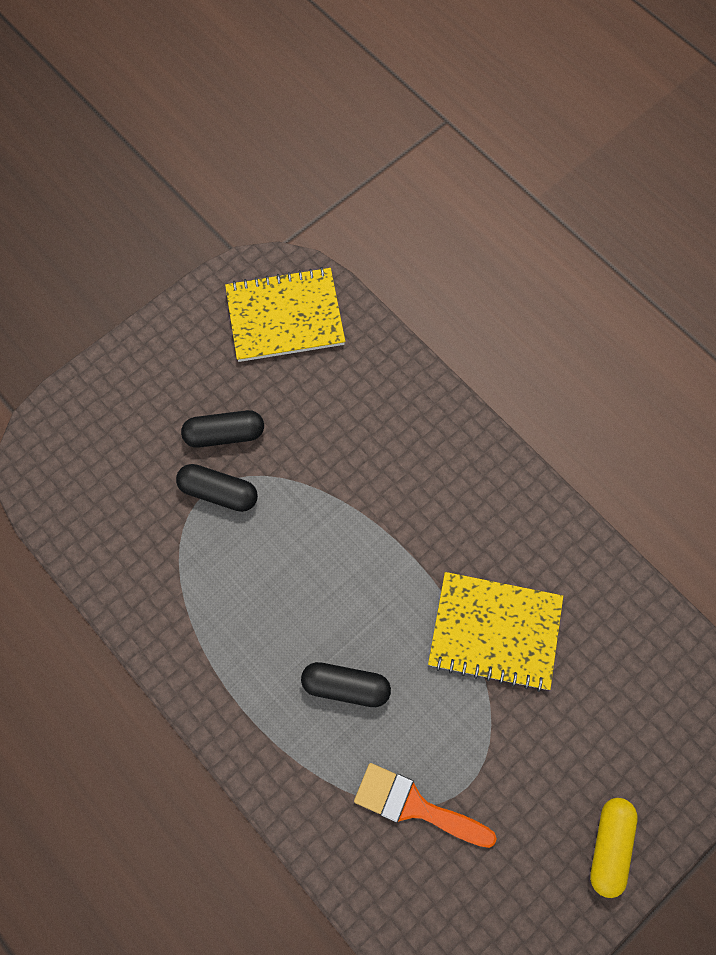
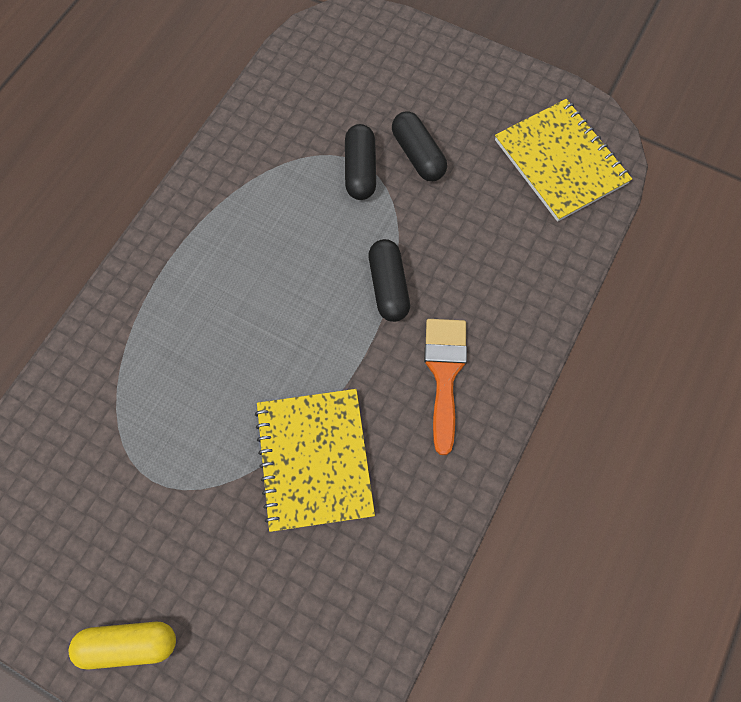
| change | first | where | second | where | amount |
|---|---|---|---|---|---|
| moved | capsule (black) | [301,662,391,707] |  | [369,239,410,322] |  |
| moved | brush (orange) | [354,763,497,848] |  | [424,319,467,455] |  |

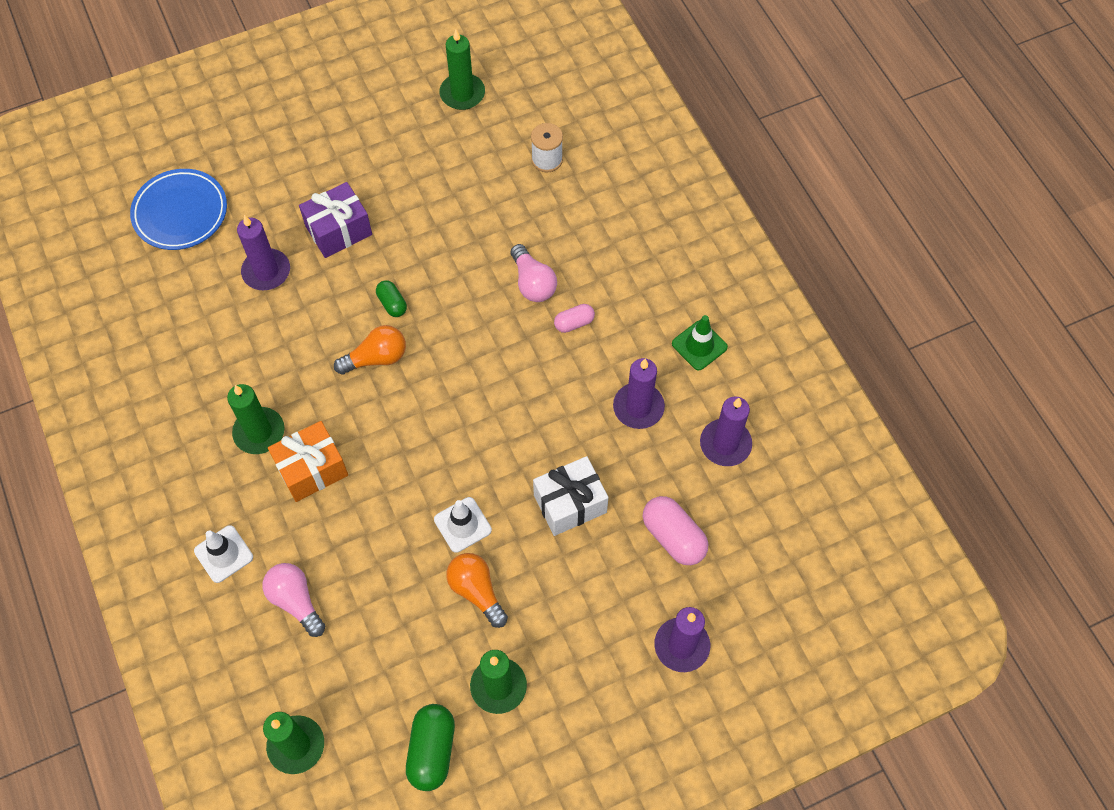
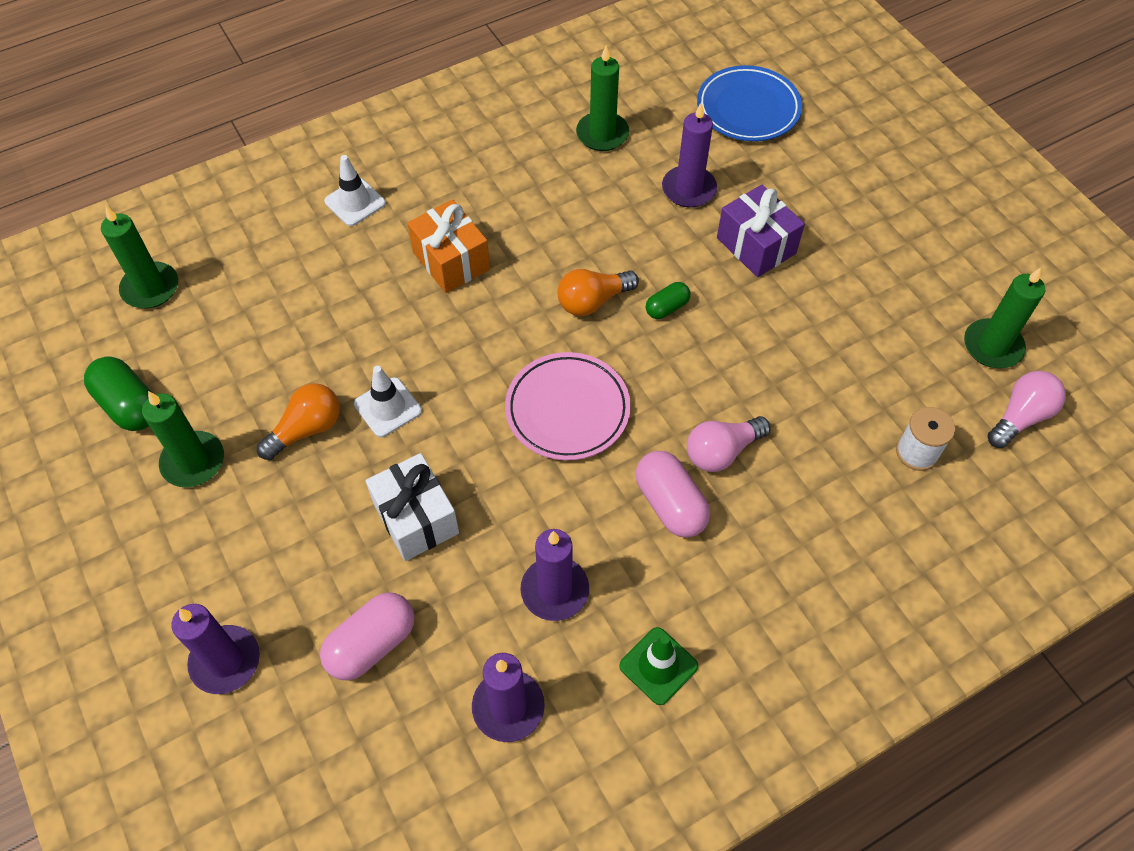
| change | first | where | second | where | amount |
|---|---|---|---|---|---|
| turned | capsule (green) | [406,704,455,791] |  | [84,357,153,431] | 45 degrees clockwise |
| added |  |  | plate (pink) | [505,352,631,461] |  |
| turned | light bulb (orange) | [334,325,406,375] |  | [557,269,639,316] | 90 degrees clockwise |
| moved | candle (green) | [227,384,285,454] |  | [576,46,629,151] |  |
| resized | capsule (pink) | [554,304,595,333] |  | [636,451,710,538] | x1.72 |
| moved | light bulb (pink) | [263,563,325,637] |  | [987,371,1066,448] |  |

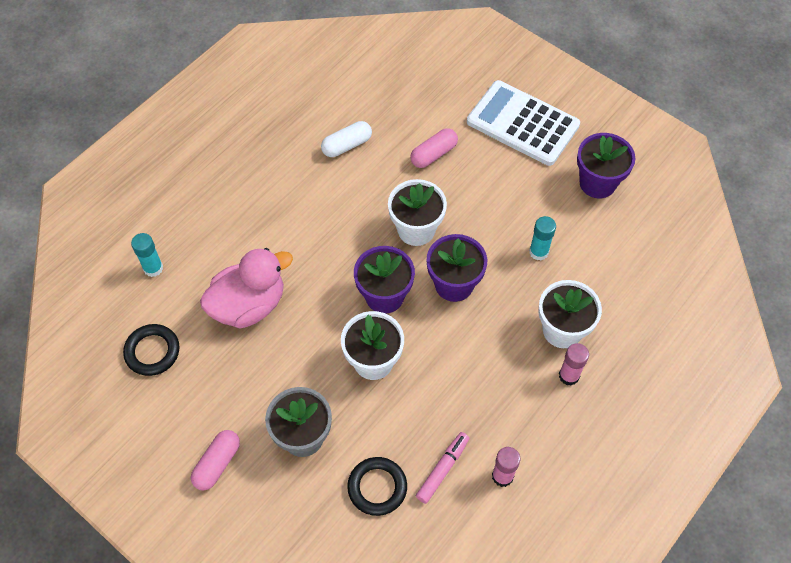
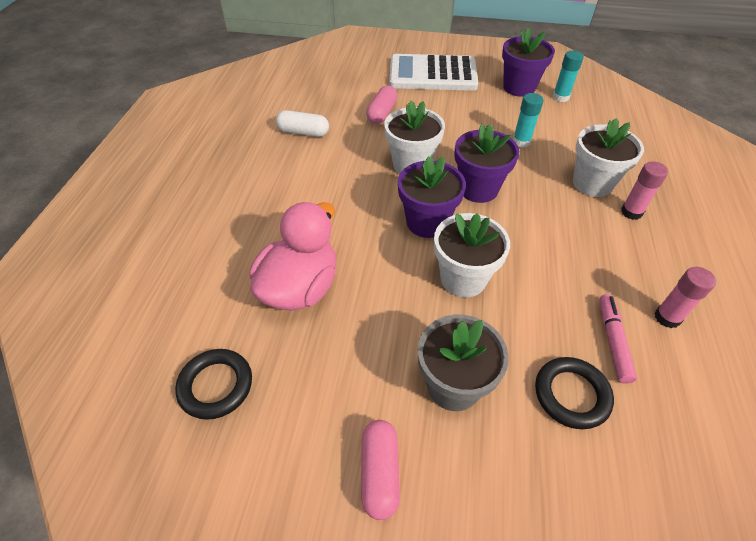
| change | first | where | second | where | amount |
|---|---|---|---|---|---|
| turned | capsule (white) | [321,121,372,157] |  | [276,110,329,137] | 75 degrees clockwise |
| moved | glue stick (turquoise) | [131,233,163,277] |  | [553,50,584,102] |  |

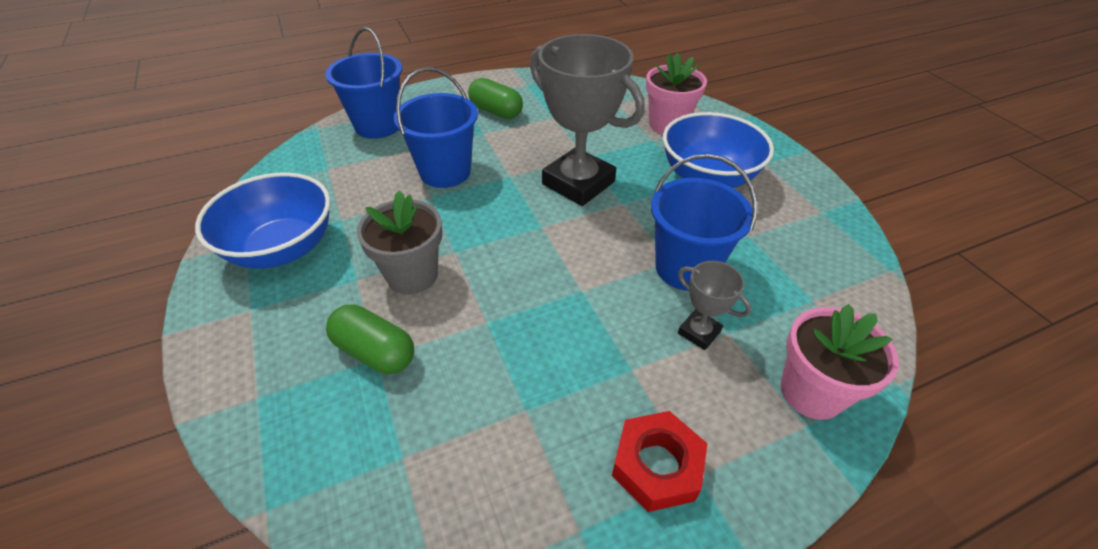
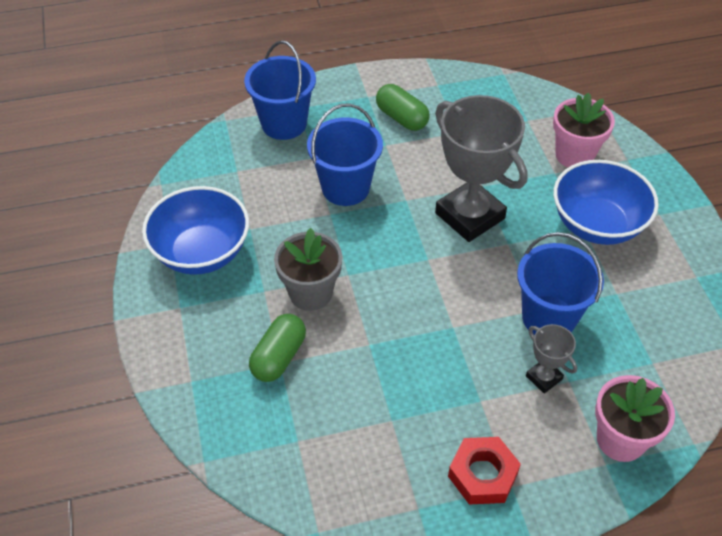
| change | first | where | second | where | amount |
|---|---|---|---|---|---|
| turned | capsule (green) | [326,305,414,374] |  | [249,314,306,382] | 75 degrees clockwise |

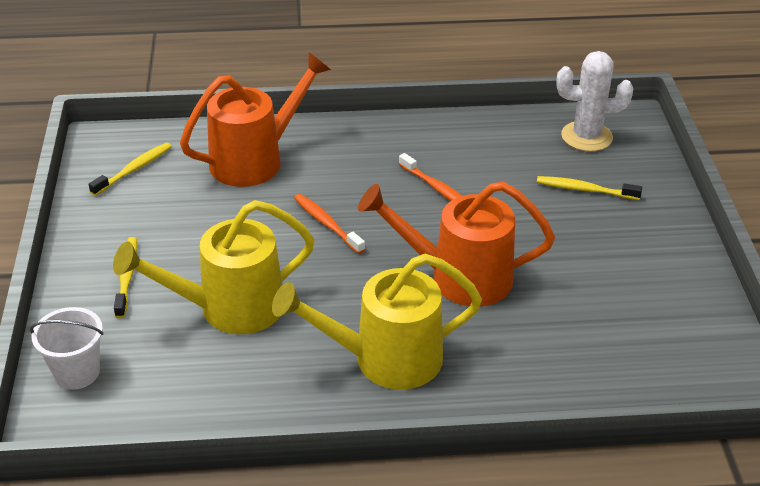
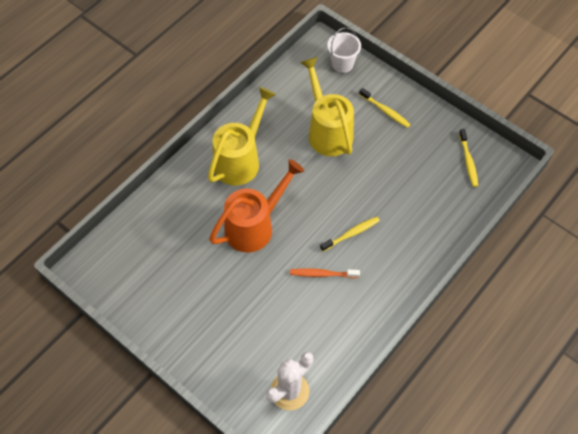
| change | first | where | second | where | amount |
|---|---|---|---|---|---|
| turned | watering can (yellow) | [113,200,315,334] |  | [300,57,354,156] | 45 degrees counterclockwise |
| moved | toothbrush (yellow) | [537,176,642,200] |  | [320,217,380,251] |  |
| removed | watering can (orange) | [180,52,331,187] |  |  |  |
| removed | toothbrush (orange) | [294,194,365,254] |  |  |  |

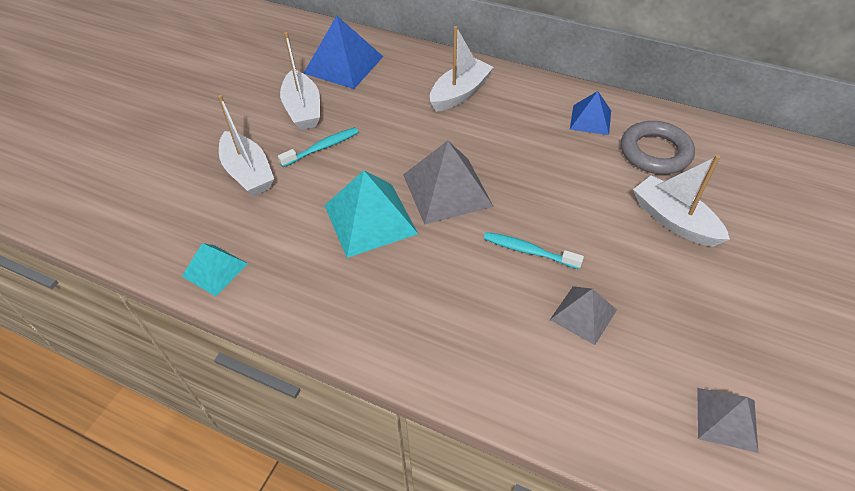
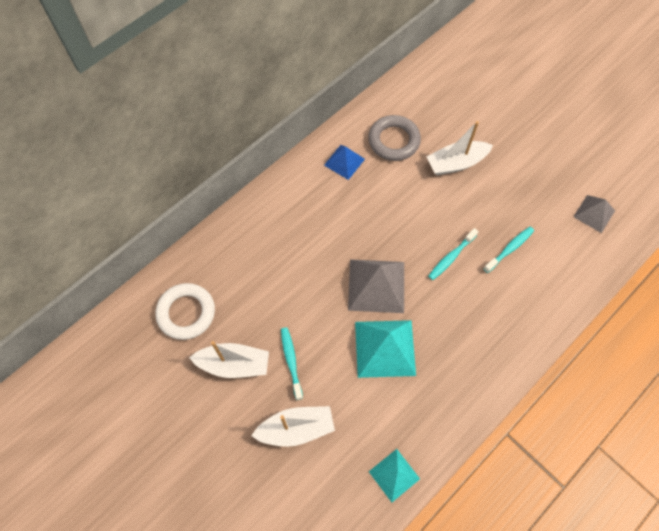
| change | first | where | second | where | amount |
|---|---|---|---|---|---|
| replaced | pyramid (blue) | [303,16,383,89] | ring (white) | [156,283,215,340] |  |
| replaced | pyramid (grey) | [550,286,617,345] | toothbrush (turquoise) | [483,227,534,273] |  |
| removed | boat (white) | [430,26,494,112] |  |  |  |

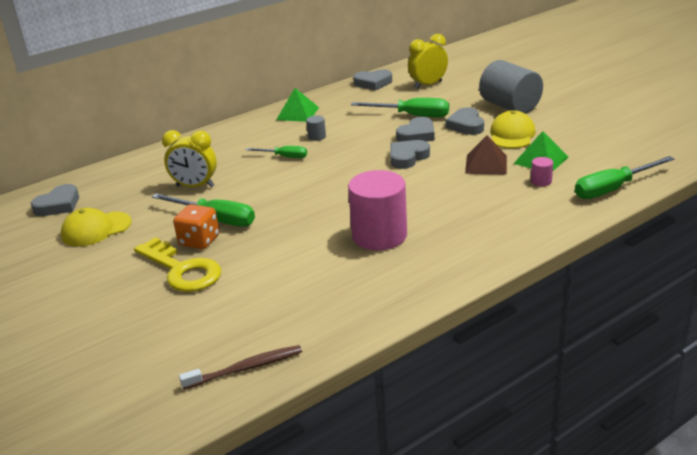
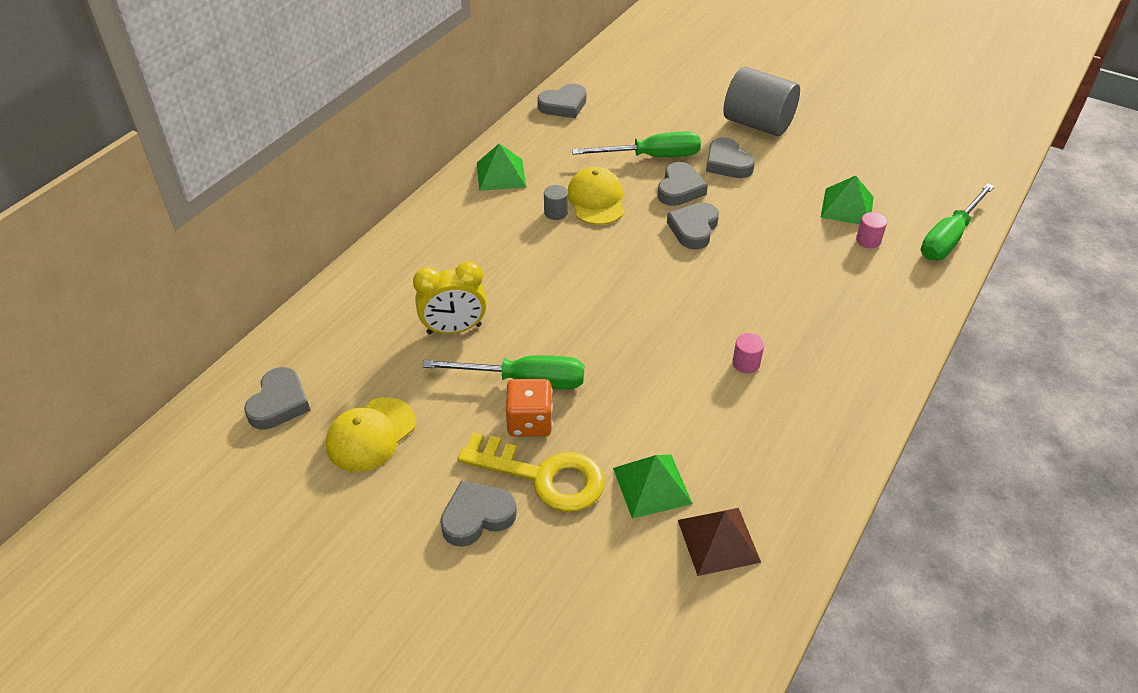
| change | first | where | second | where | amount |
|---|---|---|---|---|---|
| added |  |  | heart (grey) | [440,481,517,547] |  |
| moved | cap (yellow) | [490,110,536,149] |  | [567,167,625,225] |  |
| added |  |  | pyramid (green) | [613,455,693,519] |  |
| moved | pyramid (brown) | [465,135,507,174] |  | [678,508,761,576] |  |
| resized | cylinder (pink) | [348,170,407,250] |  | [732,333,764,373] | x0.41 |
| removed | toothbrush (brown) | [179,345,302,390] |  |  |  |
| removed | screwdriver (green) | [246,146,307,158] |  |  |  |
| removed | clock (yellow) | [408,34,448,89] |  |  |  |

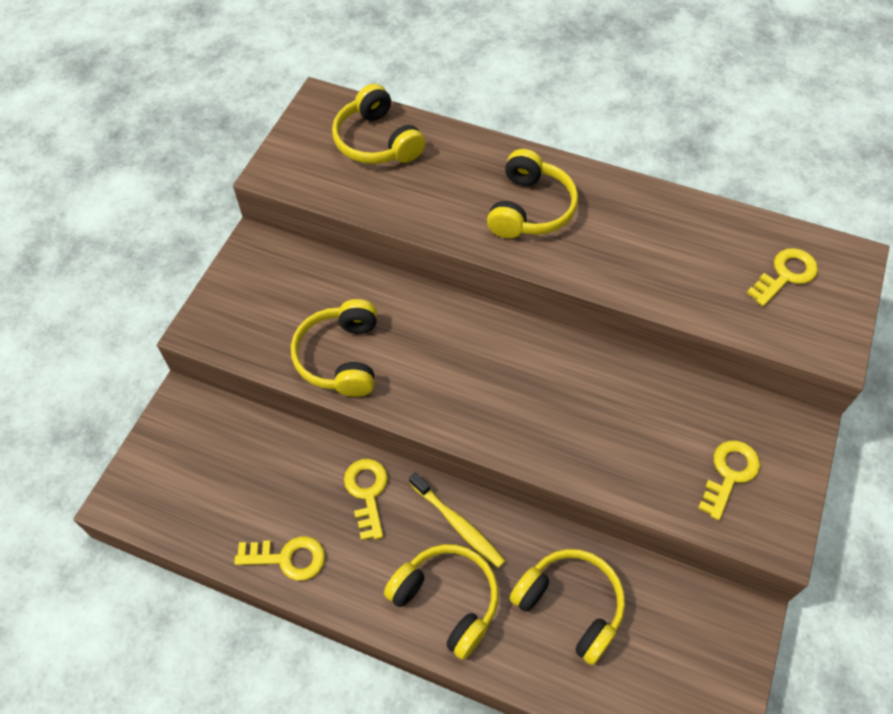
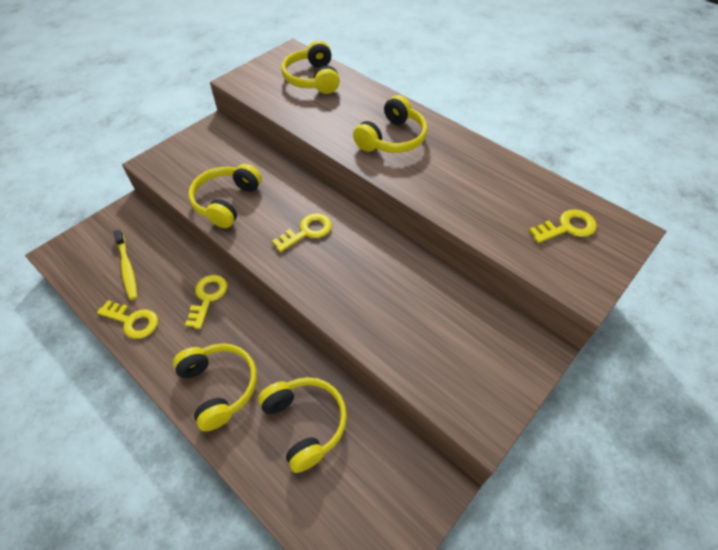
| change | first | where | second | where | amount |
|---|---|---|---|---|---|
| moved | toothbrush (yellow) | [409,473,505,568] |  | [114,230,137,300] |  |
| moved | key (yellow) | [698,440,760,520] |  | [272,213,332,252] |  |

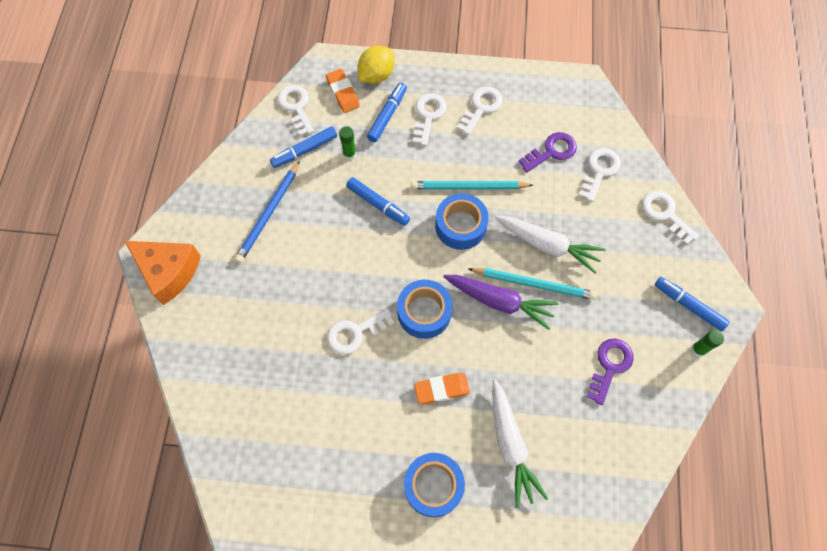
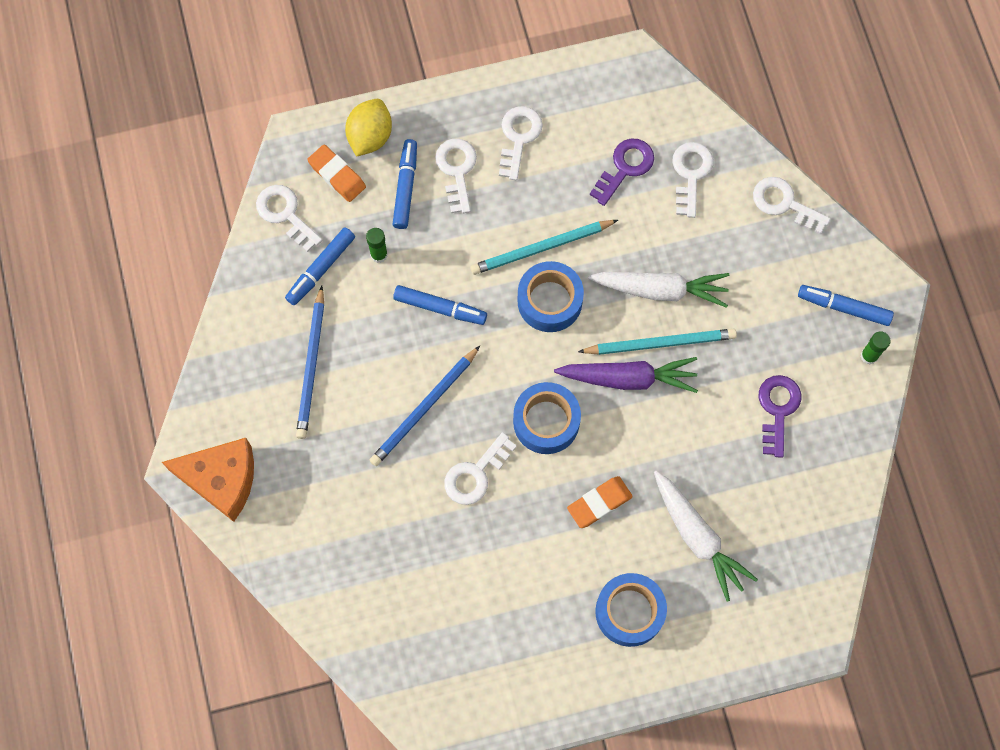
| change | first | where | second | where | amount |
|---|---|---|---|---|---|
| added |  |  | pencil (blue) | [370,346,480,466] |  |

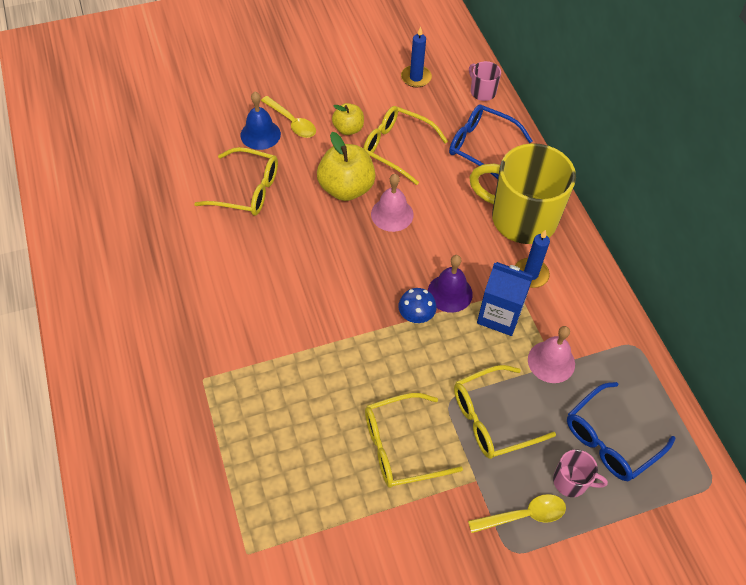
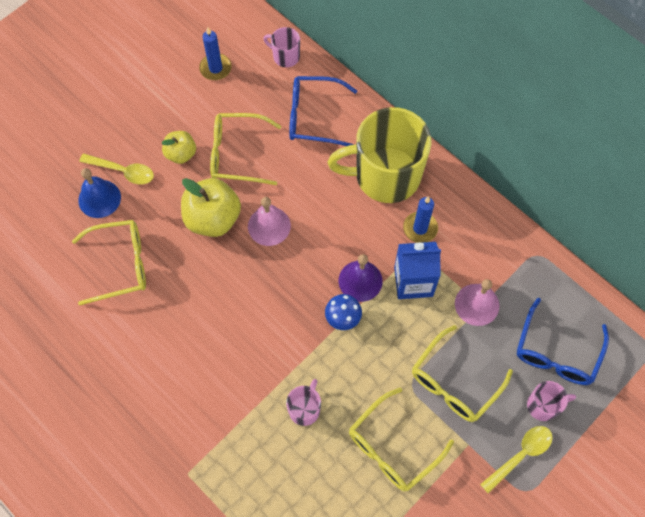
| change | first | where | second | where | amount |
|---|---|---|---|---|---|
| added |  |  | mug (pink) | [286,379,321,426] |  |

